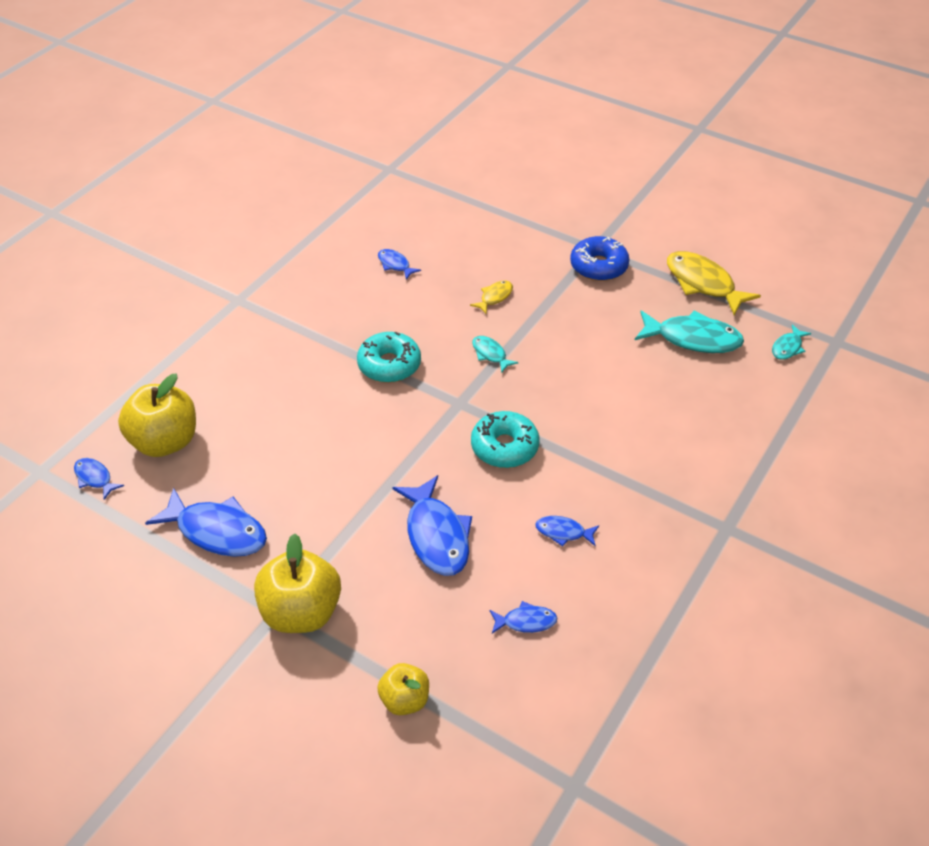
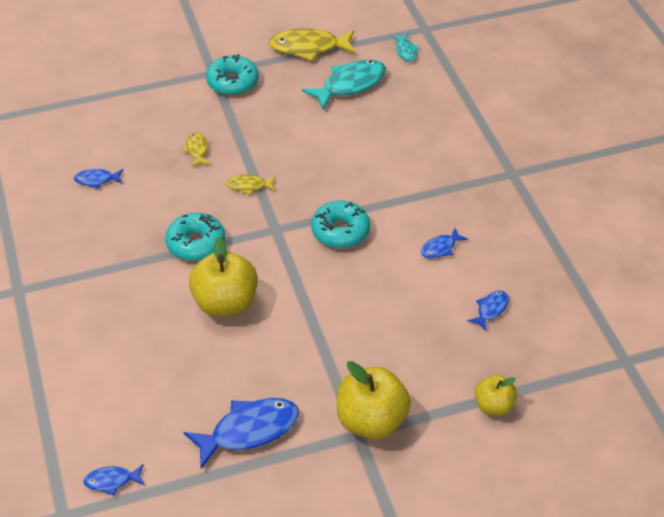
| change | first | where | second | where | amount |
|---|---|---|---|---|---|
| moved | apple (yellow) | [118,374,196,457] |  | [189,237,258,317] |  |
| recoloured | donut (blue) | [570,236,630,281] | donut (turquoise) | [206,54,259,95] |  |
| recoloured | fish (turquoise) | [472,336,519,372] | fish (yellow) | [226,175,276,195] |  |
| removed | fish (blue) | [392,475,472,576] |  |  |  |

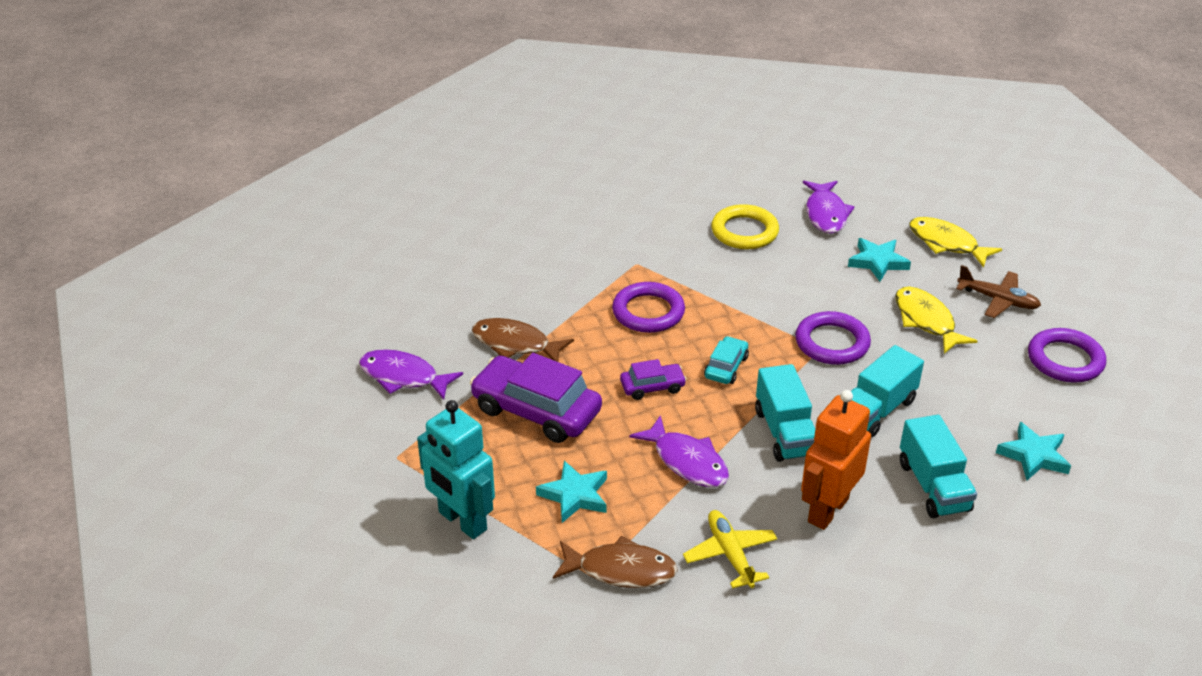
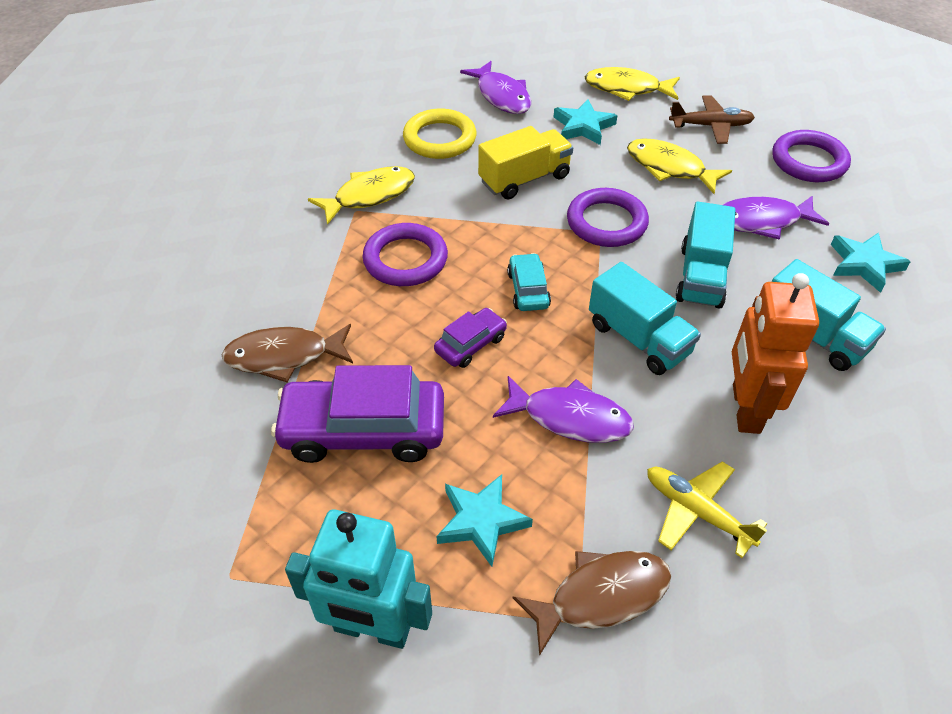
| change | first | where | second | where | amount |
|---|---|---|---|---|---|
| added |  |  | fish (yellow) | [308,166,415,225] |  |
| added |  |  | truck (yellow) | [478,126,573,199] |  |
| moved | fish (purple) | [359,349,463,400] |  | [723,195,829,240] |  |

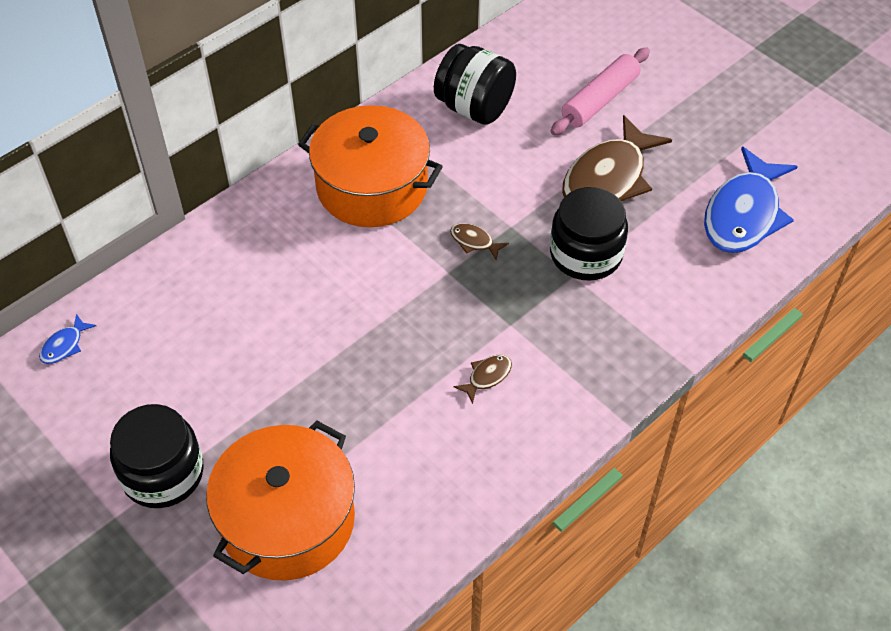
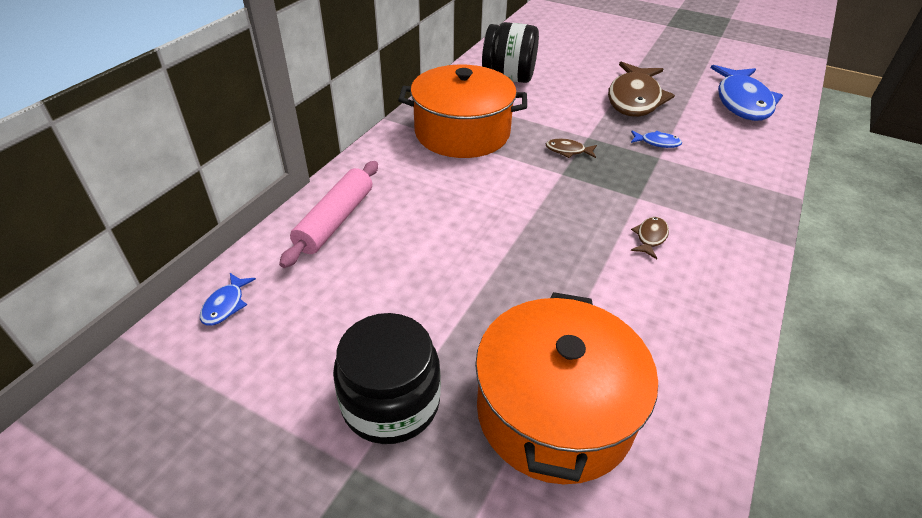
| change | first | where | second | where | amount |
|---|---|---|---|---|---|
| moved | rolling pin (pink) | [551,48,650,135] |  | [279,161,378,268] |  |
| replaced | jar (black) | [550,187,628,281] | fish (blue) | [631,131,682,148] |  |

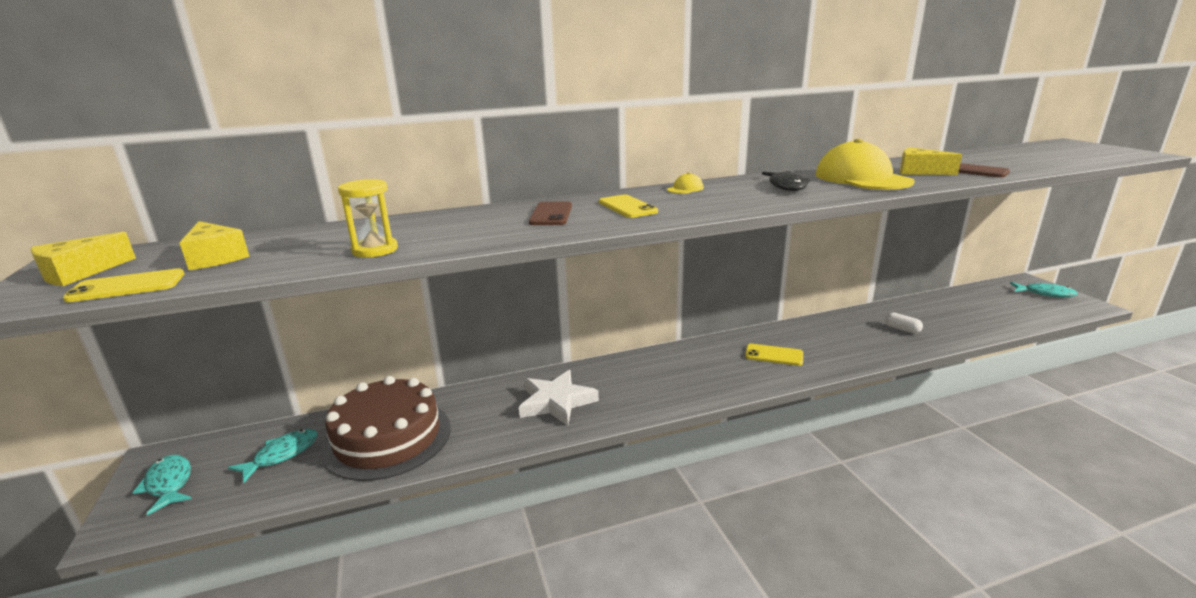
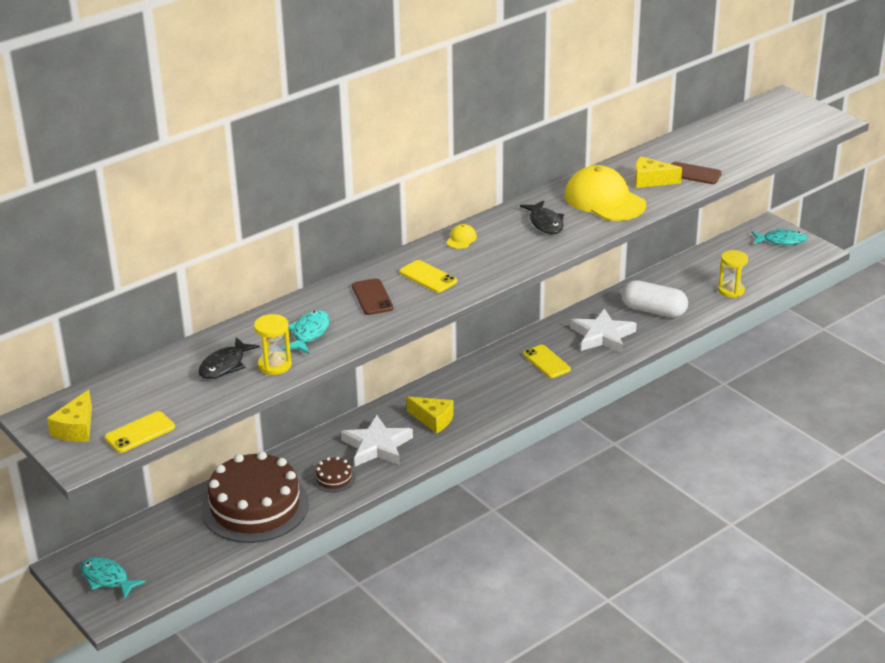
| change | first | where | second | where | amount |
|---|---|---|---|---|---|
| added |  |  | fish (black) | [198,337,260,379] |  |
| moved | fish (turquoise) | [228,429,318,483] |  | [281,310,330,354] |  |
| added |  |  | cake (brown) | [313,457,356,492] |  |
| moved | cheese (yellow) | [179,221,250,270] |  | [406,397,454,434] |  |
| turned | phone (yellow) | [745,344,803,366] |  | [523,345,571,378] | 60 degrees clockwise |
| added |  |  | star (white) | [570,308,637,353] |  |
| resized | capsule (white) | [885,312,923,333] |  | [622,280,688,317] | x2.00 |
| added |  |  | hourglass (yellow) | [718,250,748,298] |  |

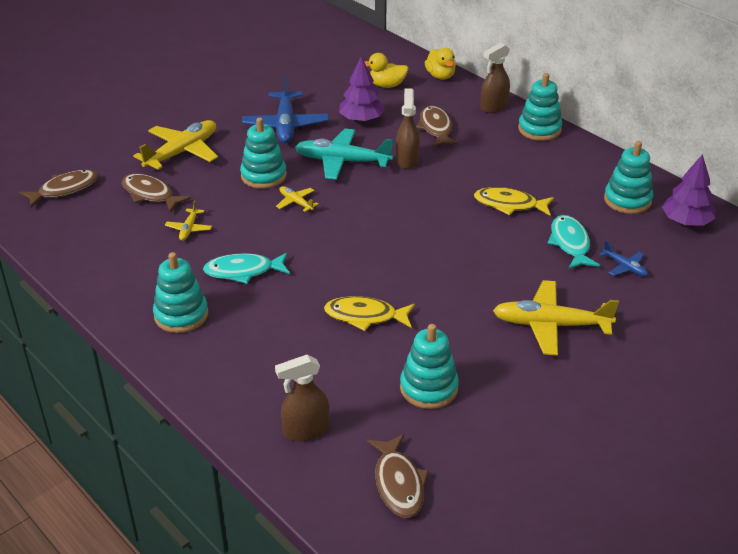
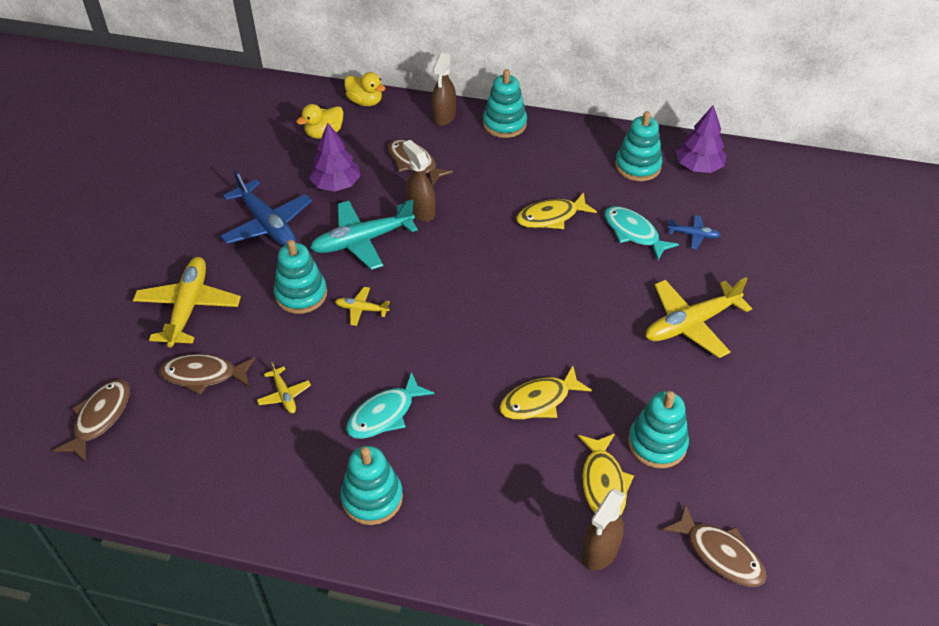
| change | first | where | second | where | amount |
|---|---|---|---|---|---|
| added |  |  | fish (yellow) | [578,434,634,516] |  |

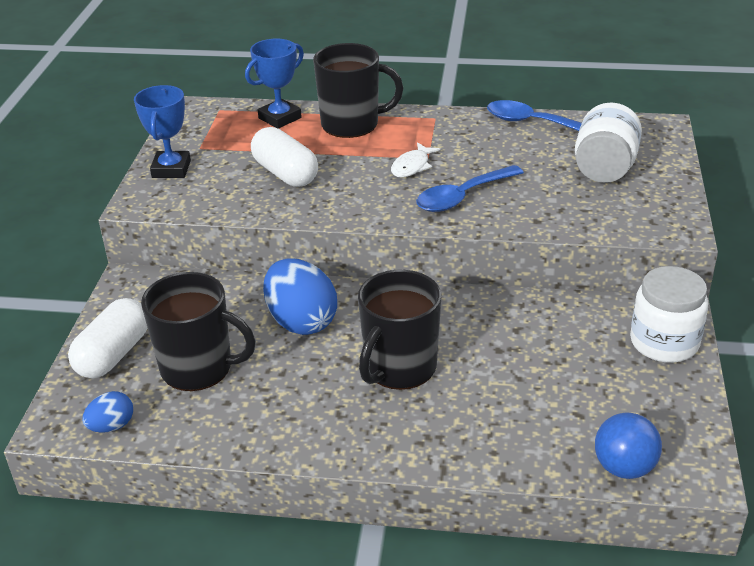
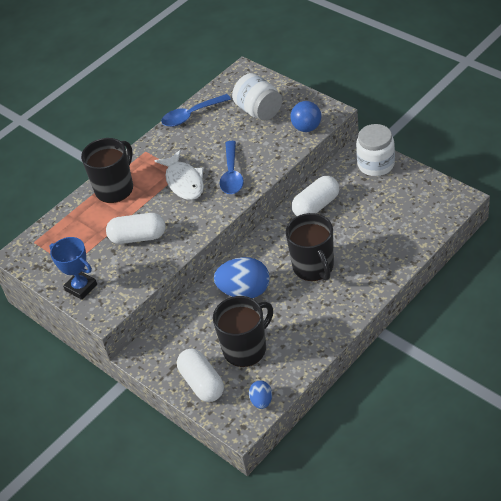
| change | first | where | second | where | amount |
|---|---|---|---|---|---|
| resized | fish (white) | [391,142,440,178] |  | [154,150,204,200] | x1.69 |
| moved | ball (blue) | [595,412,662,479] |  | [290,101,321,132] |  |
| added |  |  | capsule (white) | [292,176,339,216] |  |
| removed | trophy (blue) | [245,39,304,129] |  |  |  |

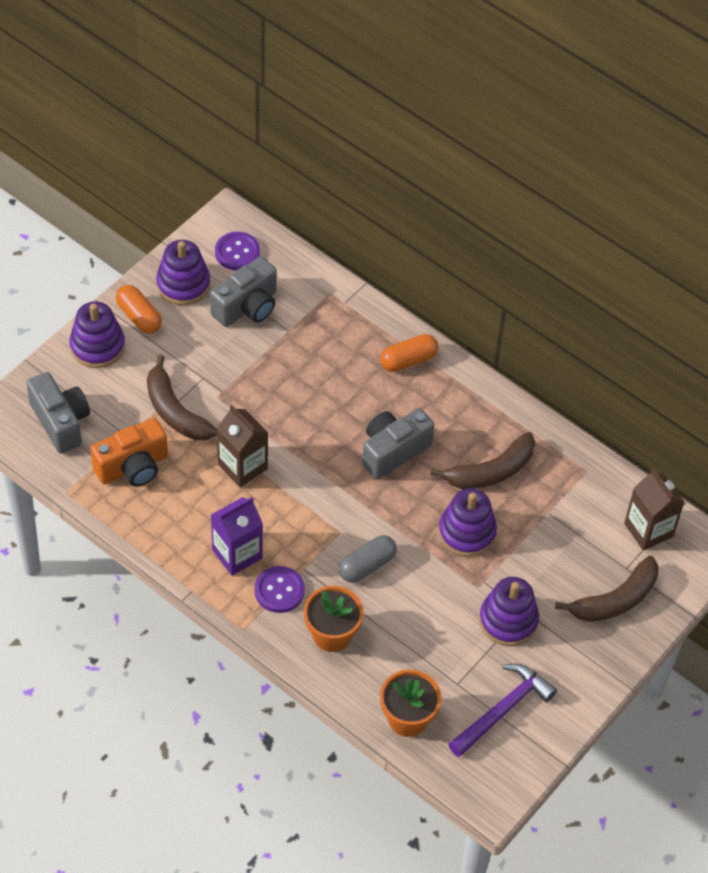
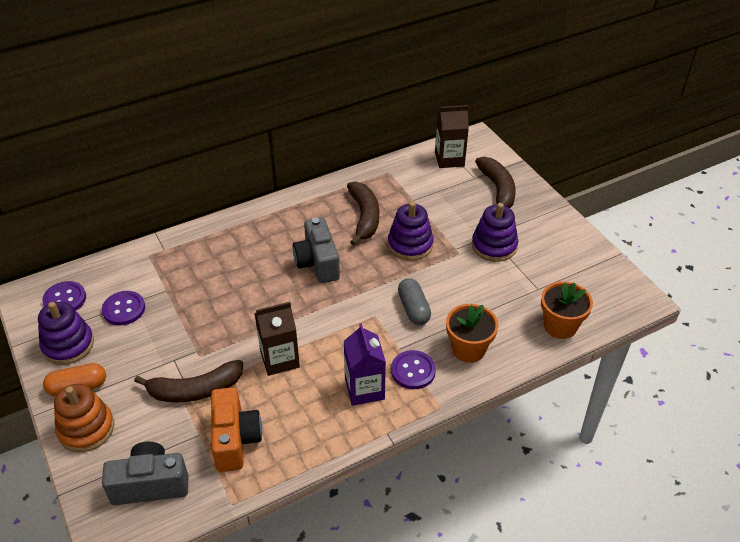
| change | first | where | second | where | amount |
|---|---|---|---|---|---|
| recoloured | stacking toy (purple) | [69,302,125,368] | stacking toy (orange) | [54,384,114,452] |  |
| replaced | camera (grey) | [210,256,277,327] | button (purple) | [102,291,145,325] |  |
| removed | capsule (orange) | [380,334,438,372] |  |  |  |
| removed | hammer (purple) | [448,664,557,757] |  |  |  |

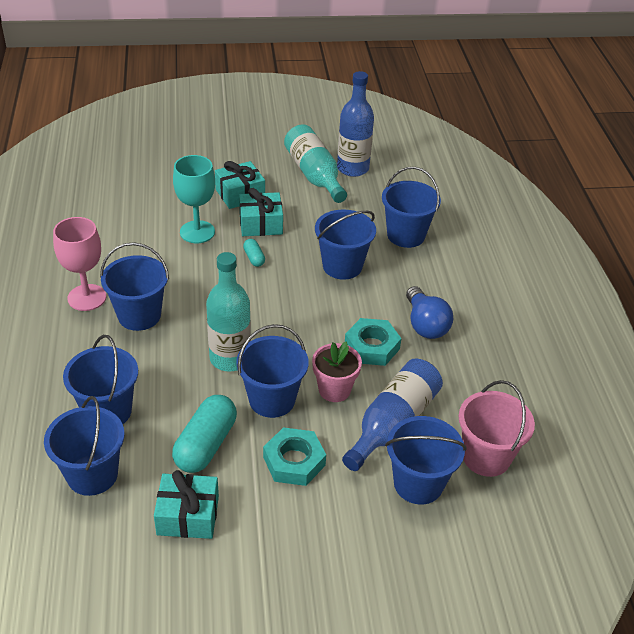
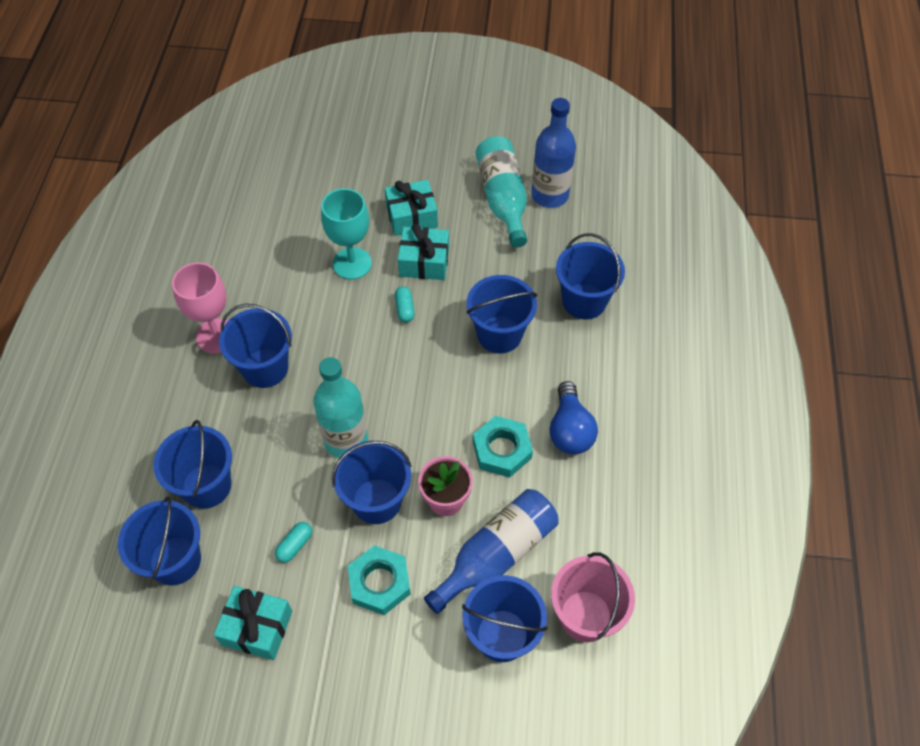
| change | first | where | second | where | amount |
|---|---|---|---|---|---|
| resized | capsule (turquoise) | [172,395,237,473] |  | [275,522,312,563] | x0.48 |

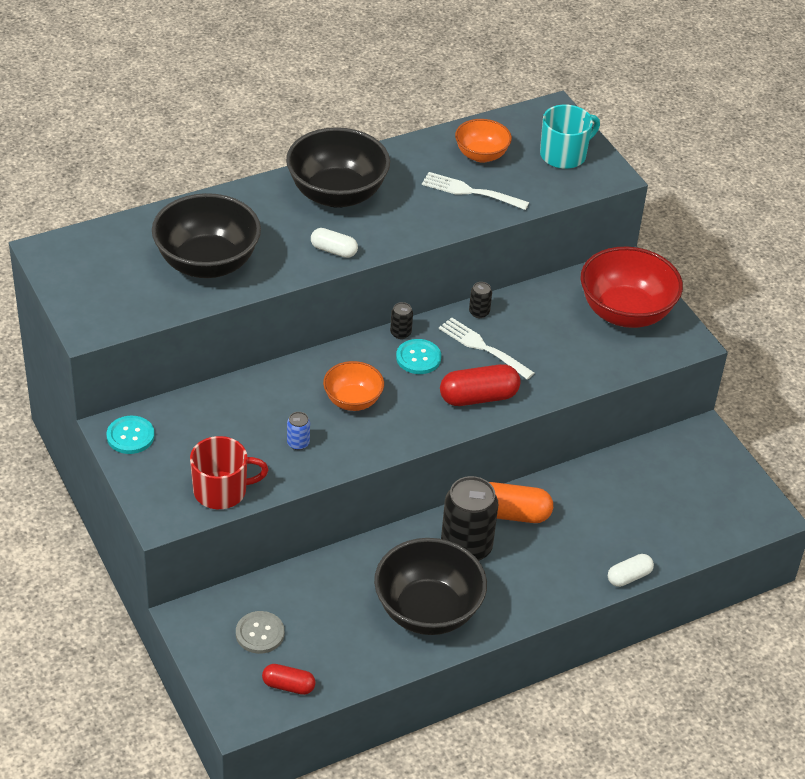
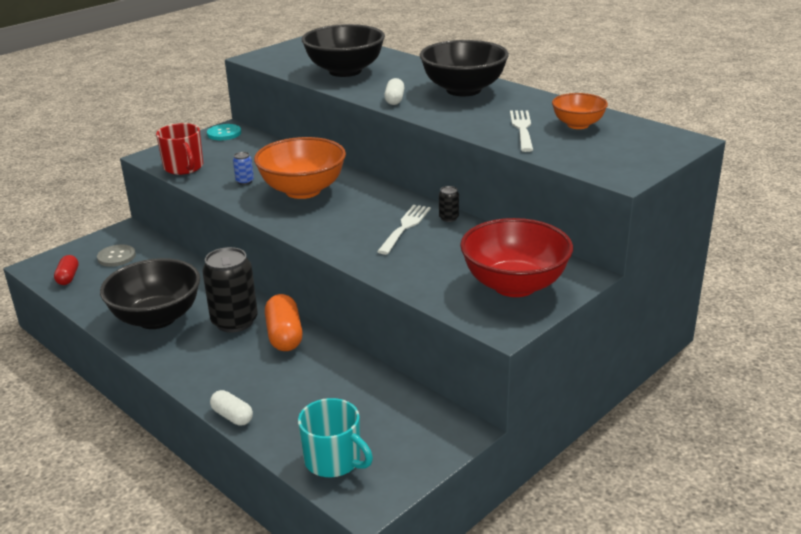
| change | first | where | second | where | amount |
|---|---|---|---|---|---|
| resized | bowl (orange) | [323,361,384,411] |  | [254,137,346,199] | x1.77 |
| moved | mug (turquoise) | [540,105,600,169] |  | [298,398,373,477] |  |
| removed | can (black) | [390,302,413,339] |  |  |  |
| removed | button (turquoise) | [396,339,441,374] |  |  |  |
| removed | capsule (red) | [440,364,520,406] |  |  |  |

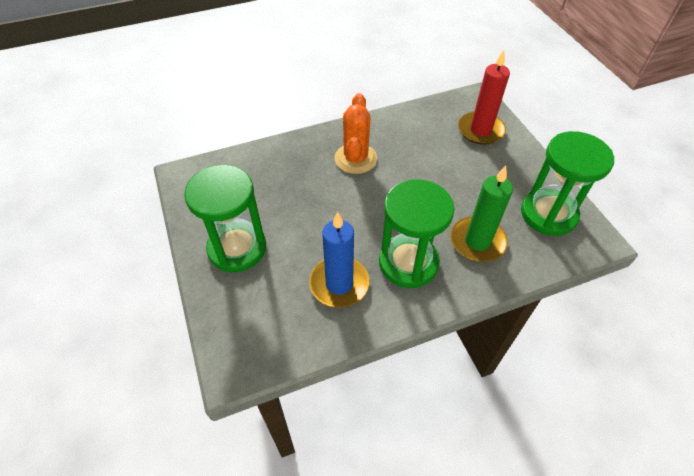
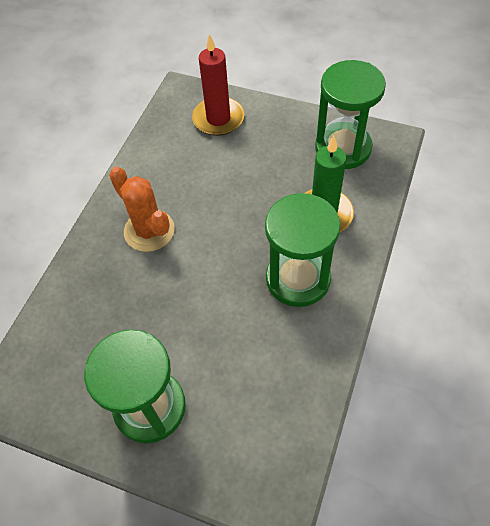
| change | first | where | second | where | amount |
|---|---|---|---|---|---|
| removed | candle (blue) | [309,212,369,308] |  |  |  |

